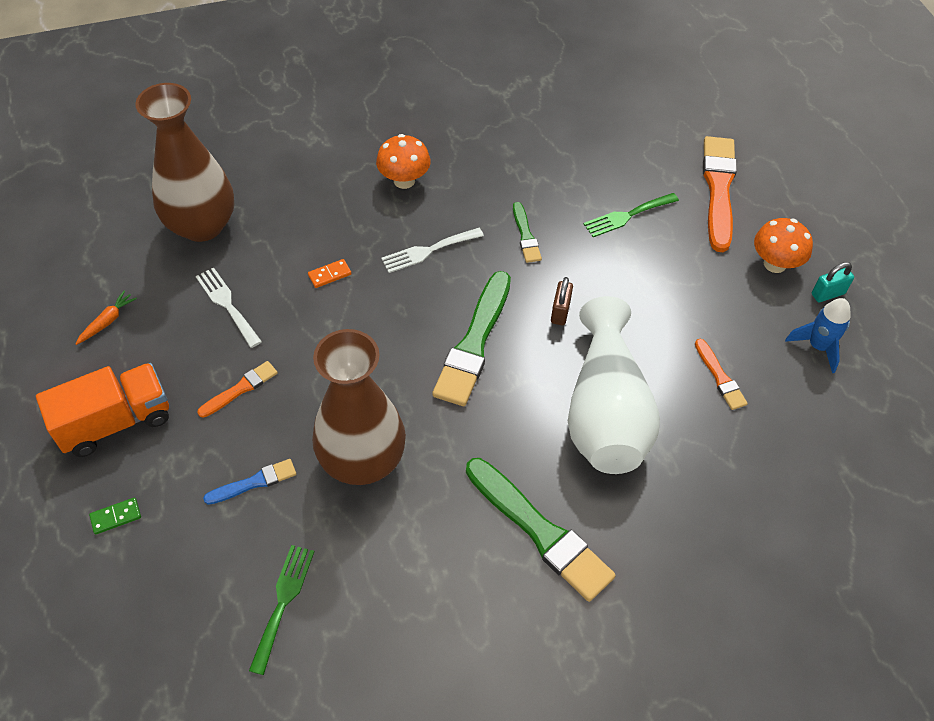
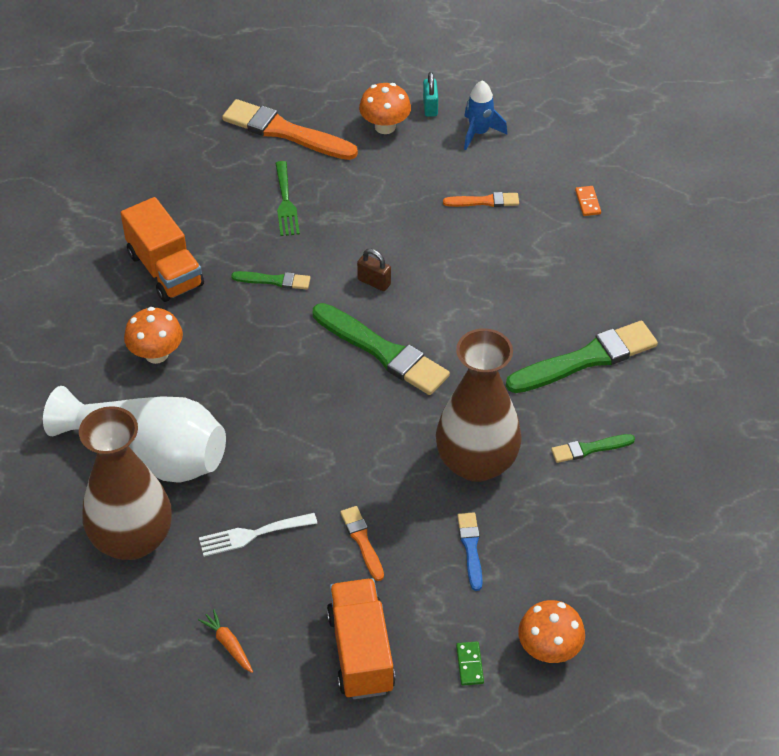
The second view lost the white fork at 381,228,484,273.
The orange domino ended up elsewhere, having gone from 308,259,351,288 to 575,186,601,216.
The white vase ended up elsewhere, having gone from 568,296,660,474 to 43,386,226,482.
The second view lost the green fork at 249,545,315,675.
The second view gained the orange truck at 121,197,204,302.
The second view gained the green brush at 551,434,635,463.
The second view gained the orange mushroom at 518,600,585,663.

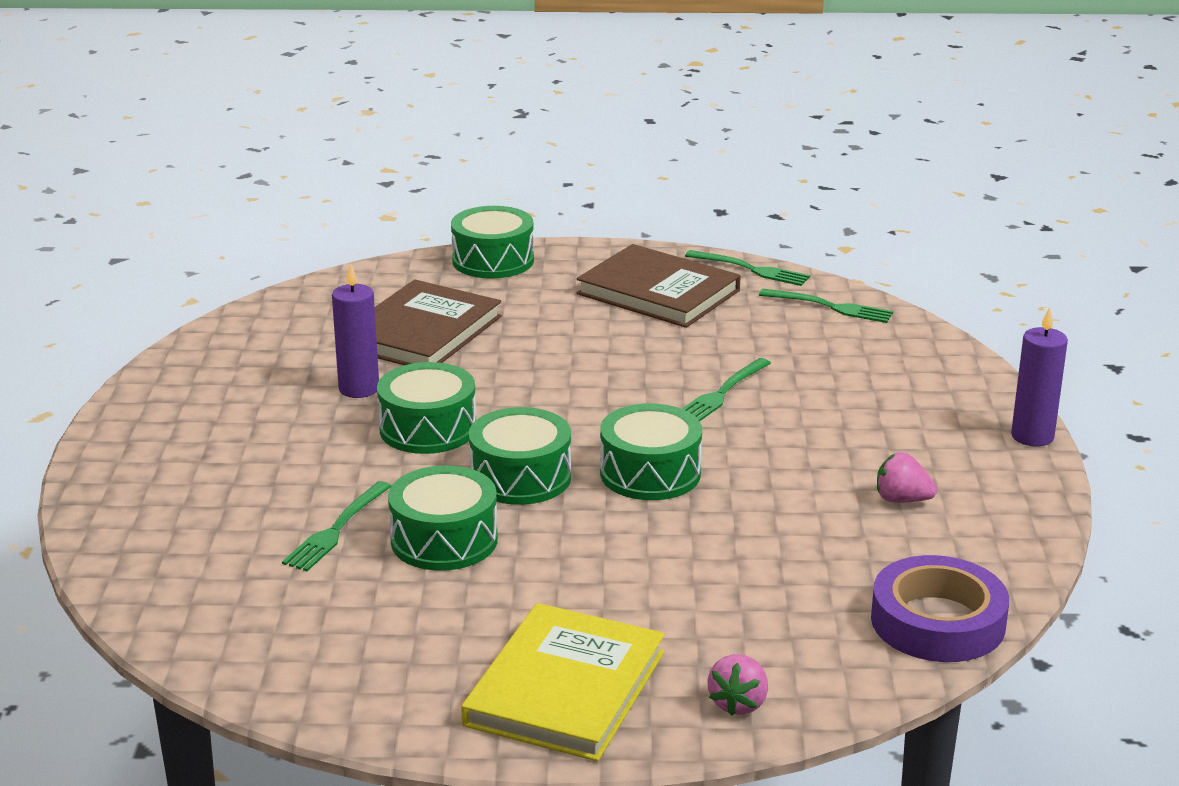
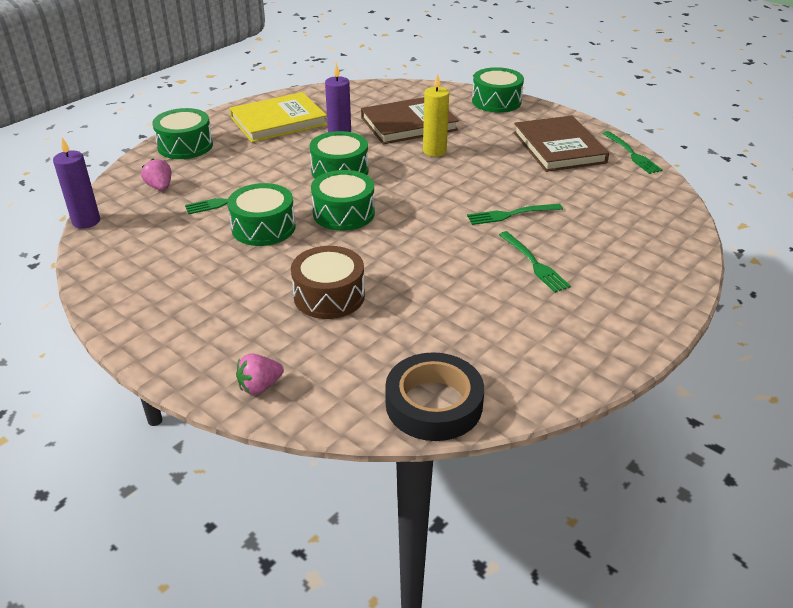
The green fork ended up elsewhere, having gone from 759,289,893,323 to 499,231,571,293.
The purple candle ended up elsewhere, having gone from 1011,307,1068,447 to 53,138,100,229.
The green drum ended up elsewhere, having gone from 600,403,702,500 to 152,108,213,159.
The pink strawberry ended up elsewhere, having gone from 877,452,937,503 to 141,159,171,191.
What was the purple tape at 871,555,1009,662 turned into the black tape at 385,352,484,441.
The yellow book ended up elsewhere, having gone from 461,603,665,761 to 230,92,327,143.
The second view gained the yellow candle at 423,73,449,157.
The second view gained the brown drum at 291,246,365,319.

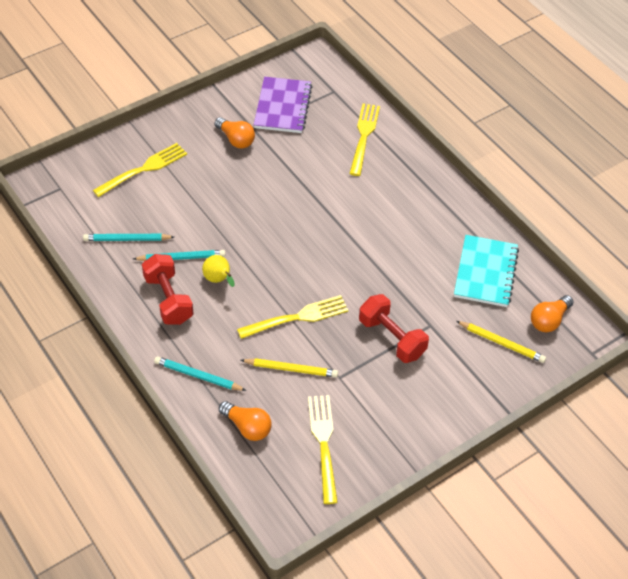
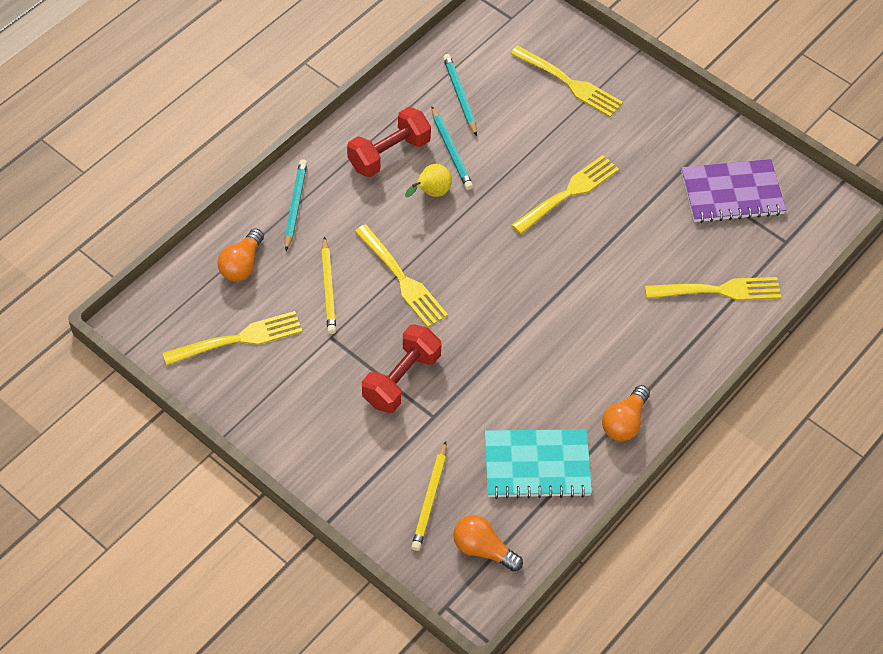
The orange light bulb ended up elsewhere, having gone from 215,117,255,148 to 602,385,650,441.
The second view gained the yellow fork at 511,155,619,234.

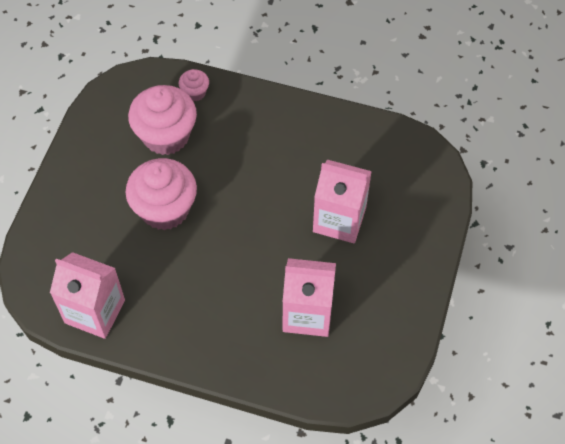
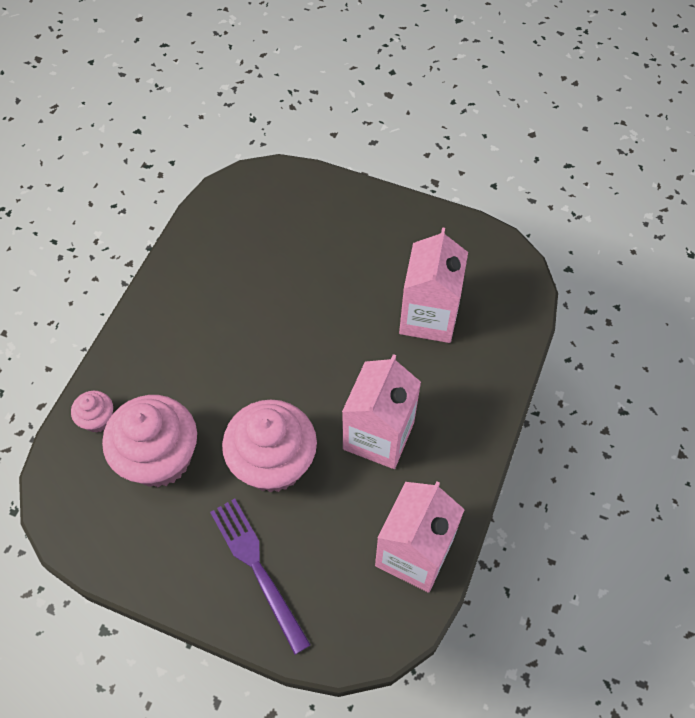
The pink carton ended up elsewhere, having gone from 313,160,372,243 to 342,354,421,469.
The second view gained the purple fork at 210,498,311,655.

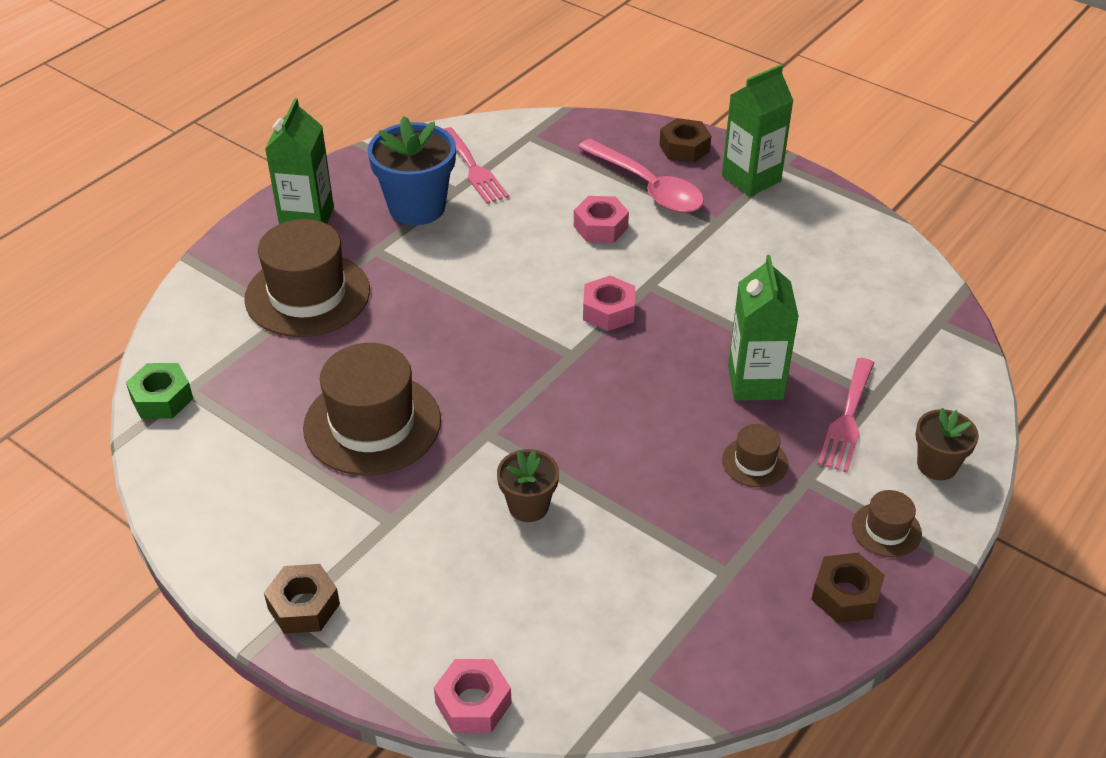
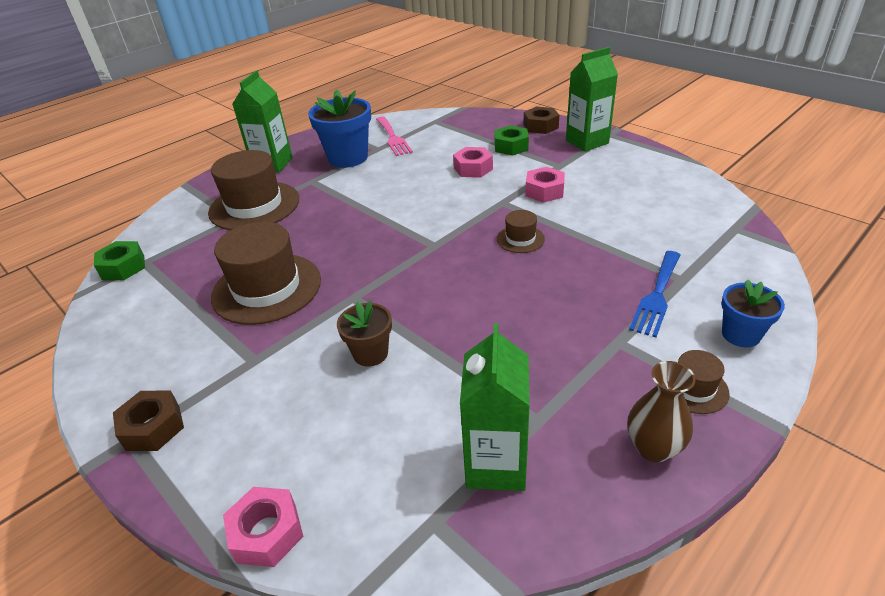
Where the pink spoon stood at 578,139,704,213, the green nut came to stand at 494,125,529,156.
The green carton ended up elsewhere, having gone from 728,255,799,401 to 460,323,530,491.
The pink nut ended up elsewhere, having gone from 583,275,635,331 to 525,167,565,203.
What was the pink fork at 818,358,874,472 turned into the blue fork at 629,251,681,337.
What was the brown flower pot at 915,408,979,480 turned into the blue flower pot at 721,279,785,348.
The brown hat ended up elsewhere, having gone from 722,424,788,487 to 497,210,545,253.
Where the brown nut stood at 811,553,885,623, the brown vase came to stand at 628,361,696,462.

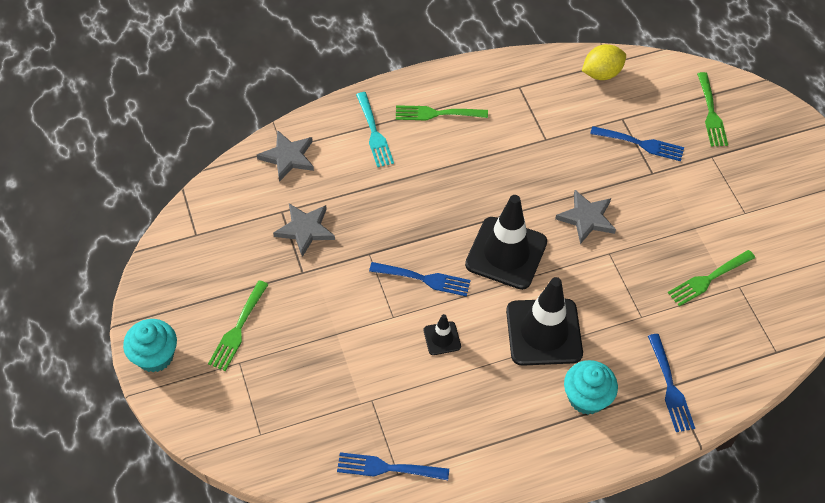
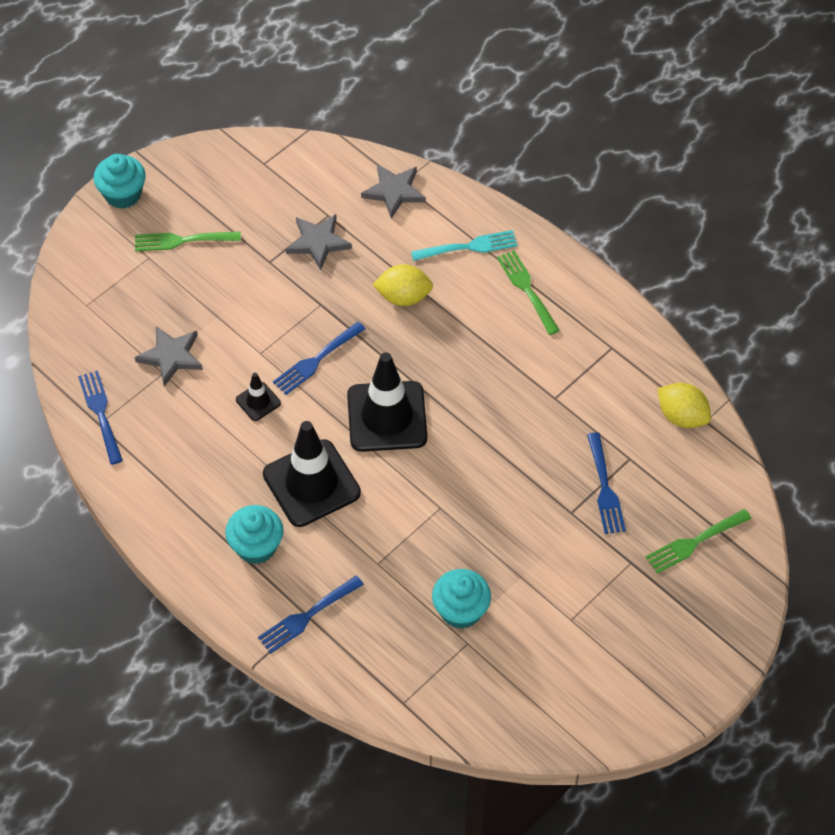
The turquoise fork at 356,92,394,167 ended up facing another way, 150 degrees counterclockwise from before.
The grey star ended up elsewhere, having gone from 555,190,616,244 to 135,326,203,386.
Where the green fork stood at 668,250,755,306, the turquoise cupcake came to stand at 432,569,491,629.
The blue fork at 369,262,471,296 ended up facing another way, 60 degrees clockwise from before.
The second view gained the yellow lemon at 373,264,433,306.

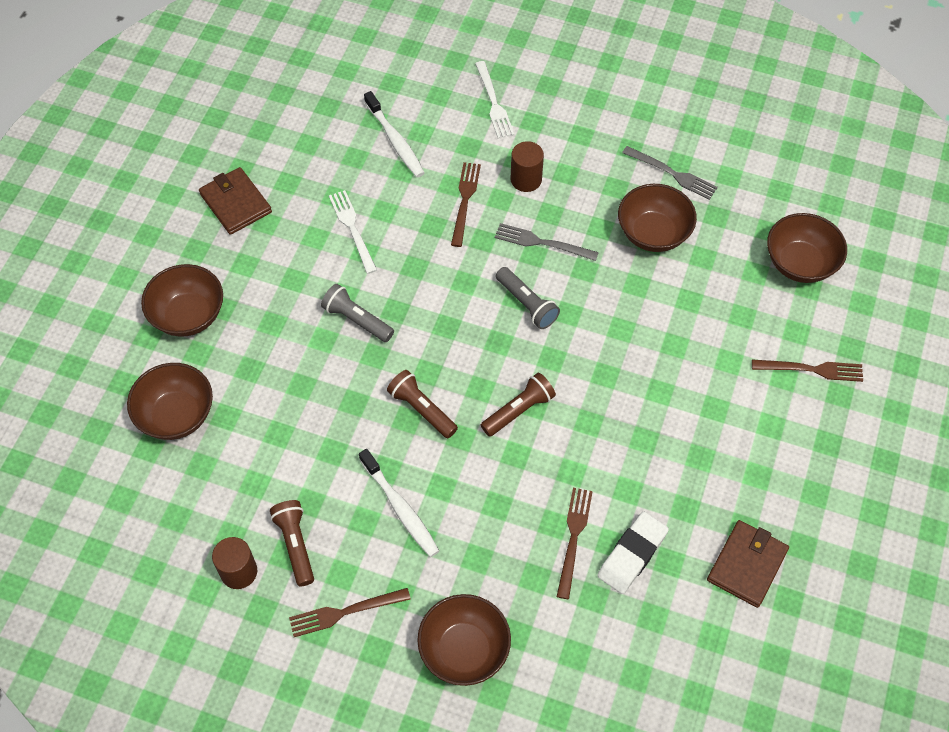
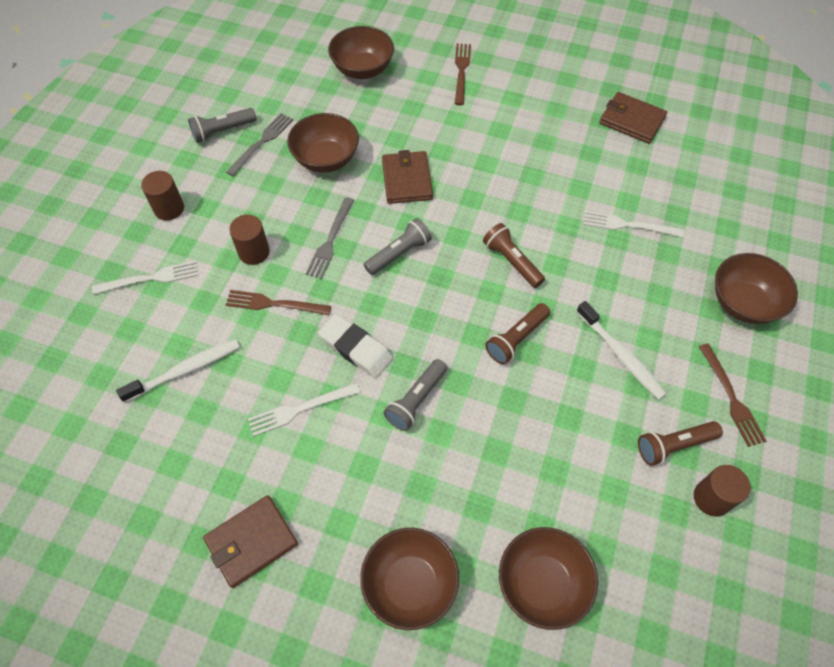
The white toothbrush at 359,449,439,557 ended up facing another way, 90 degrees clockwise from before.
What was the brown fork at 557,488,593,599 turned into the white fork at 583,211,684,237.
The white eraser ended up elsewhere, having gone from 597,512,669,594 to 318,314,393,378.
The second view gained the grey flashlight at 188,108,257,143.
The second view gained the brown wallet at 382,150,433,204.
The second view gained the brown cylinder at 141,171,184,220.

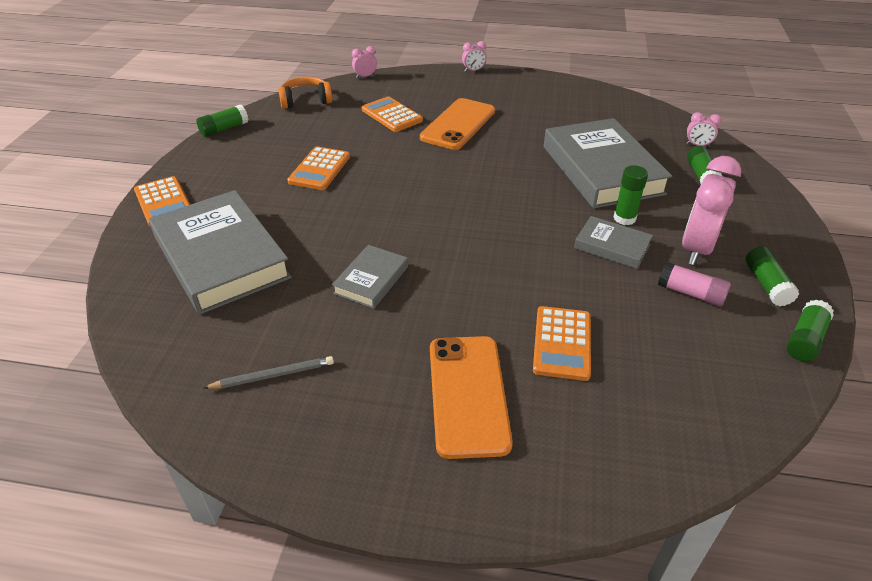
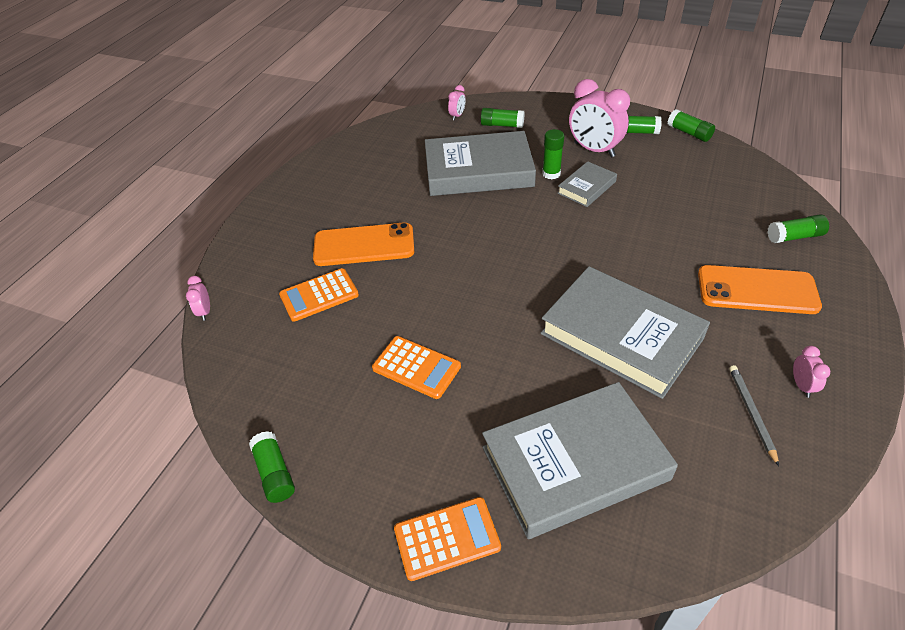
The pink clock ended up elsewhere, having gone from 462,41,486,72 to 793,346,830,398.
The second view lost the orange headphones at 278,77,333,109.
The orange phone at 420,98,495,150 ended up facing another way, 45 degrees counterclockwise from before.
The size of the grey book at 332,245,408,309 changed by a factor of 2.05.
The second view lost the pink glue stick at 658,262,731,307.
The second view lost the orange calculator at 533,306,591,381.
The second view gained the green glue stick at 767,214,829,243.

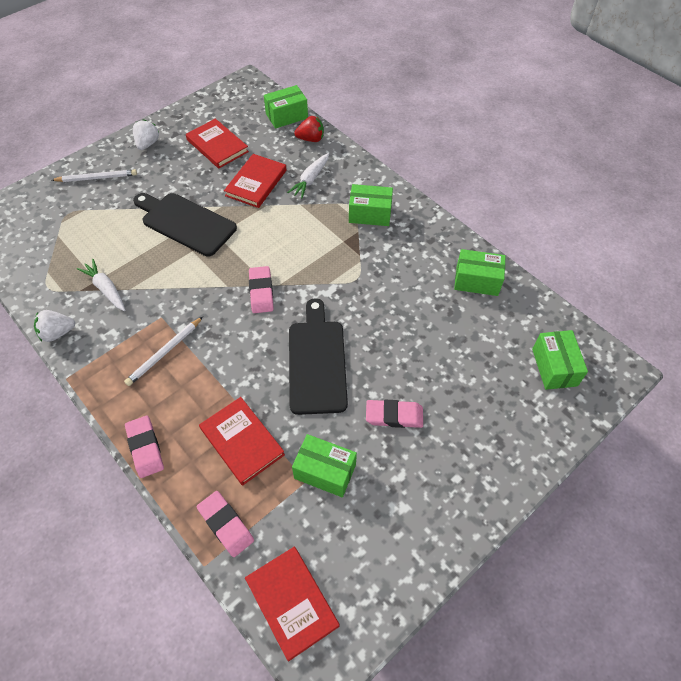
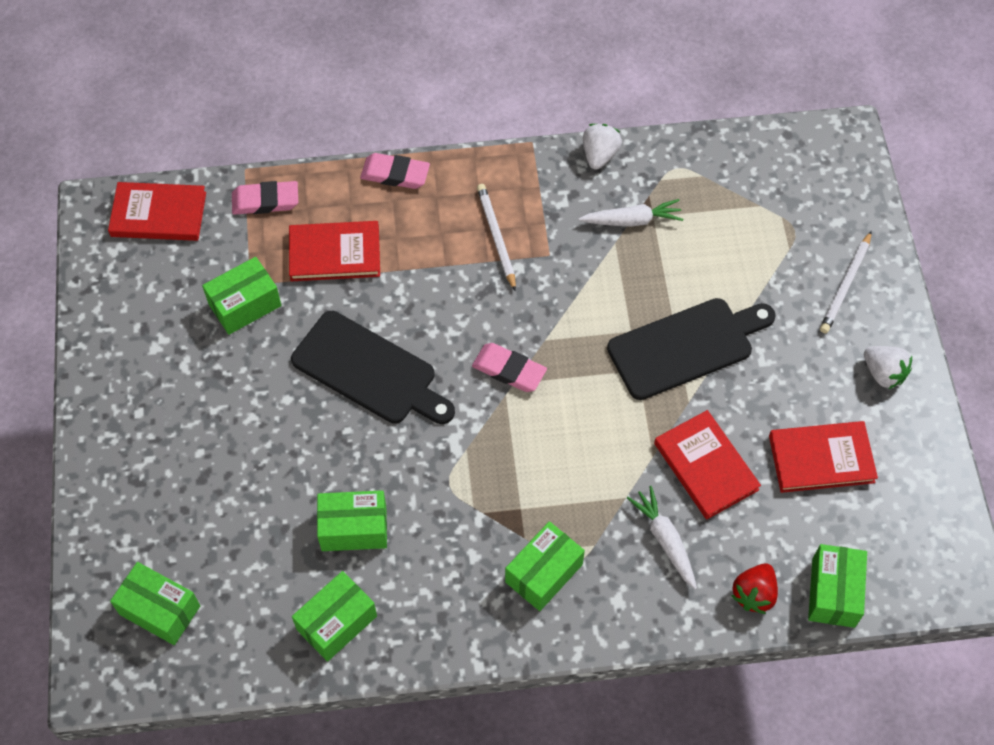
The second view lost the pink eraser at 366,400,423,428.
The second view gained the green box at 317,490,387,551.

